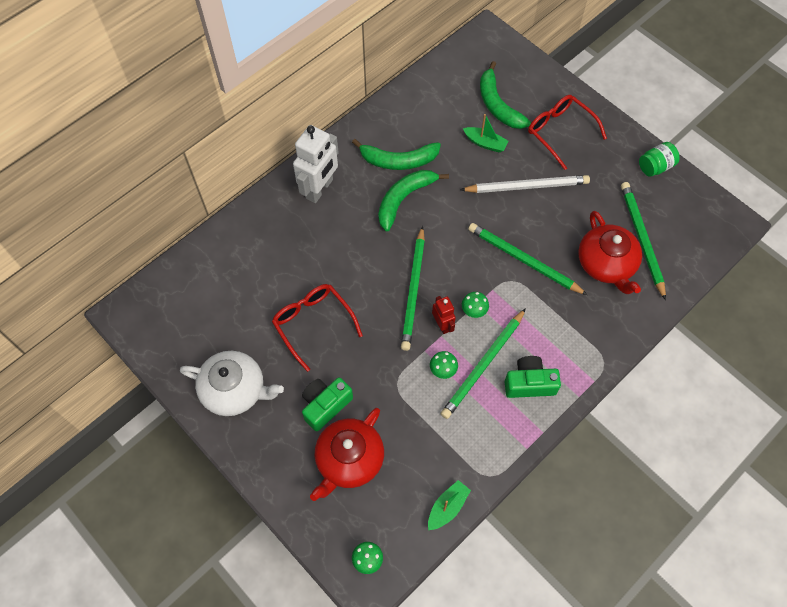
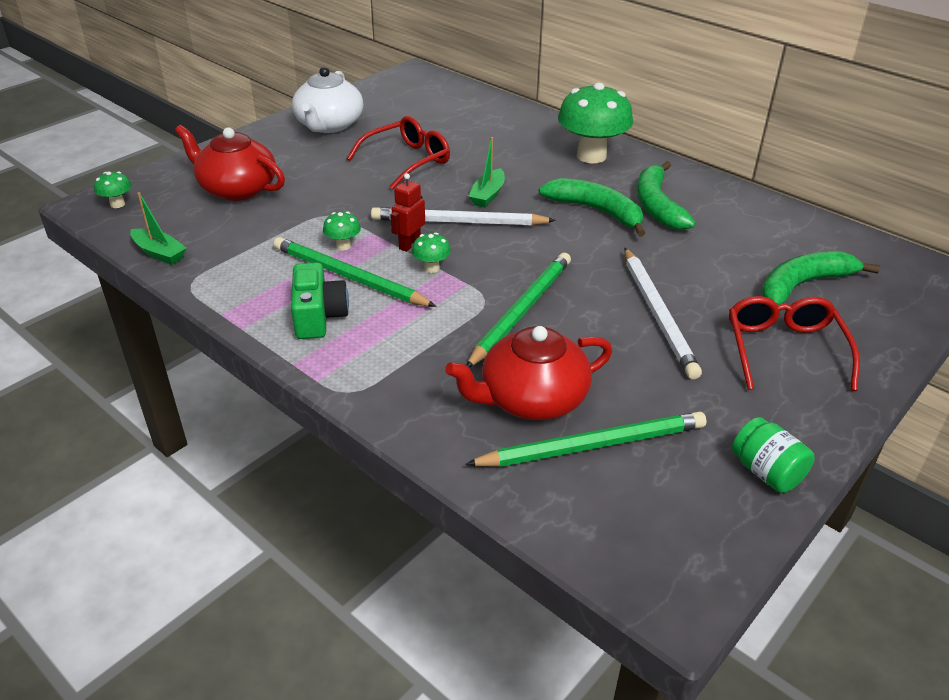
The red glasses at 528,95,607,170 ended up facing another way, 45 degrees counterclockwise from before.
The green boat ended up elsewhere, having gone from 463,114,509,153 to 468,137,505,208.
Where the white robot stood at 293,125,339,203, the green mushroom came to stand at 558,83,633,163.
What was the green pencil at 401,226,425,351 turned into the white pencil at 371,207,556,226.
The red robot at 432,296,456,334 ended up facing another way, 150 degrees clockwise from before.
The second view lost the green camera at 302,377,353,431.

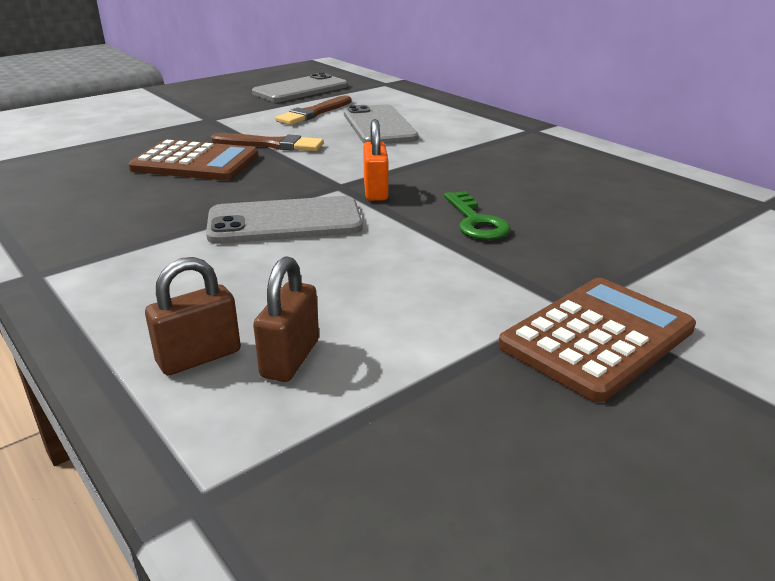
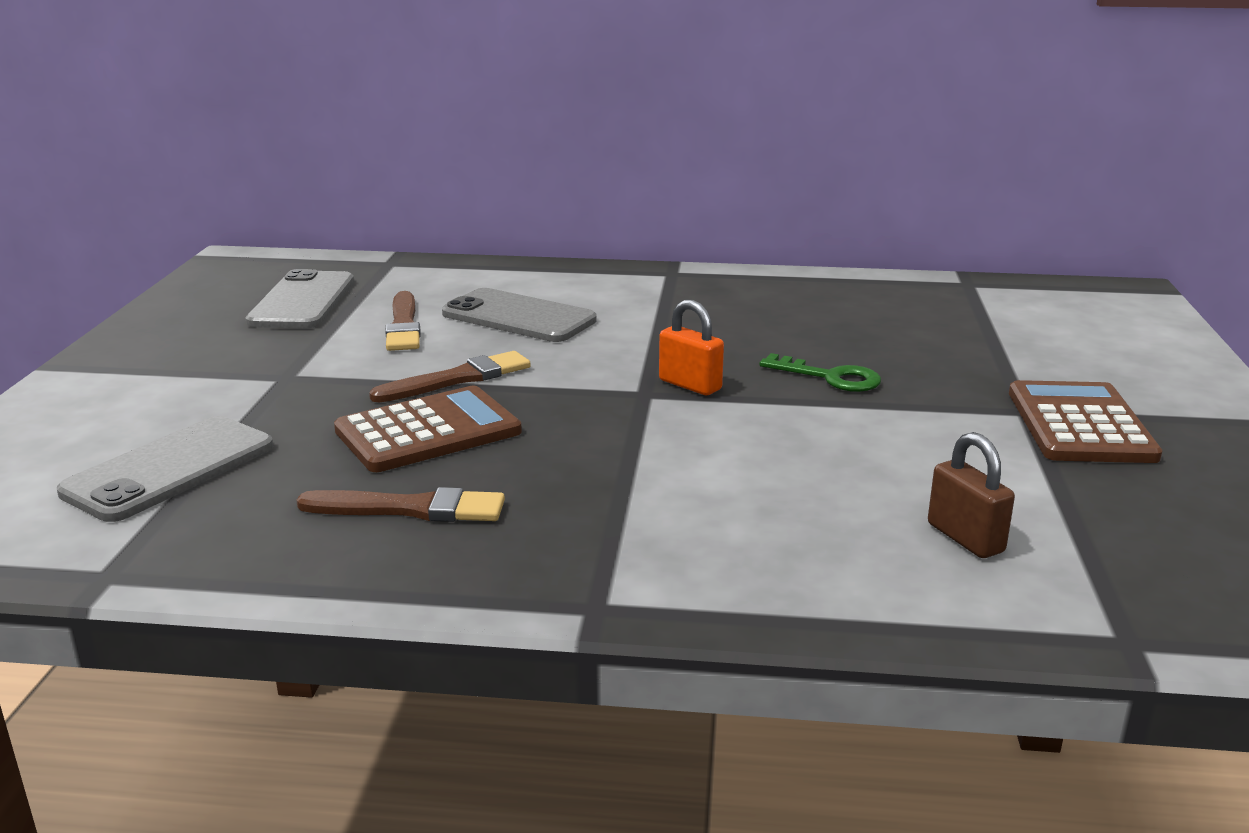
The grey phone ended up elsewhere, having gone from 206,196,363,244 to 57,416,273,522.
The second view lost the brown padlock at 145,257,241,375.
The second view gained the brown brush at 296,487,505,522.

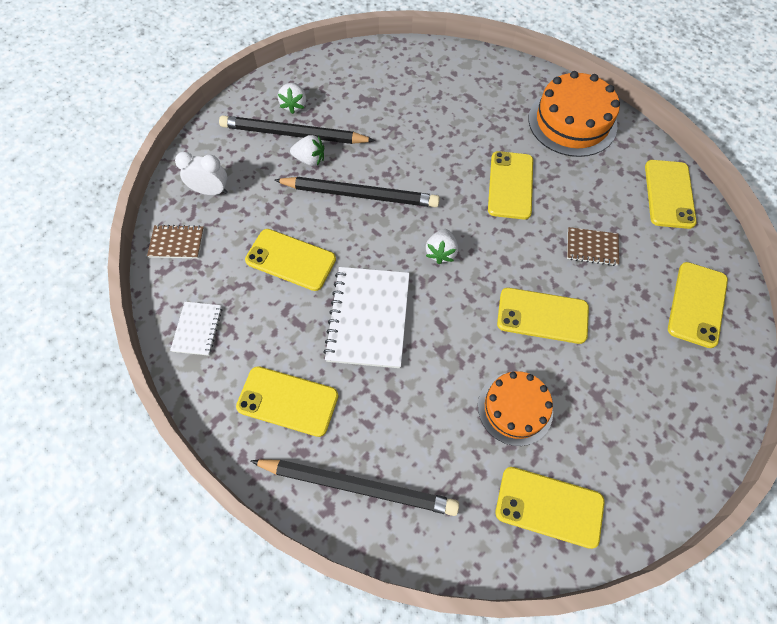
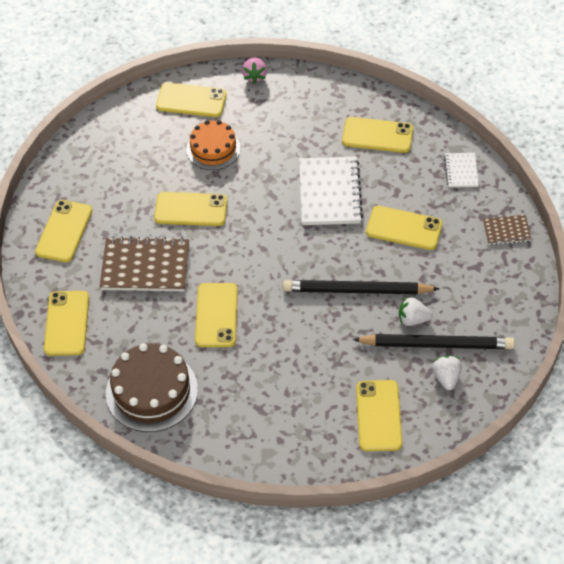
What was the orange cake at 529,71,620,157 turned into the brown cake at 106,343,198,432.
The second view lost the white clock at 175,152,228,195.
The size of the brown notebook at 567,227,619,266 changed by a factor of 1.92.
The second view lost the white strawberry at 426,229,458,264.
The second view lost the black pencil at 250,459,459,516.
The second view gained the pink strawberry at 242,57,267,84.
The second view gained the yellow phone at 356,380,402,451.

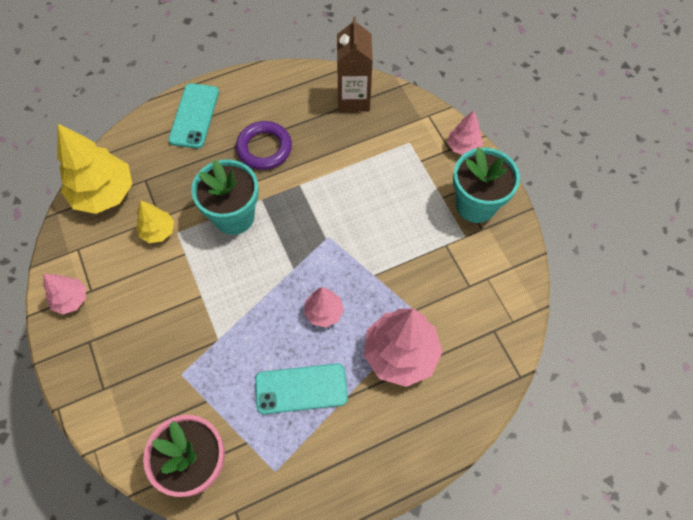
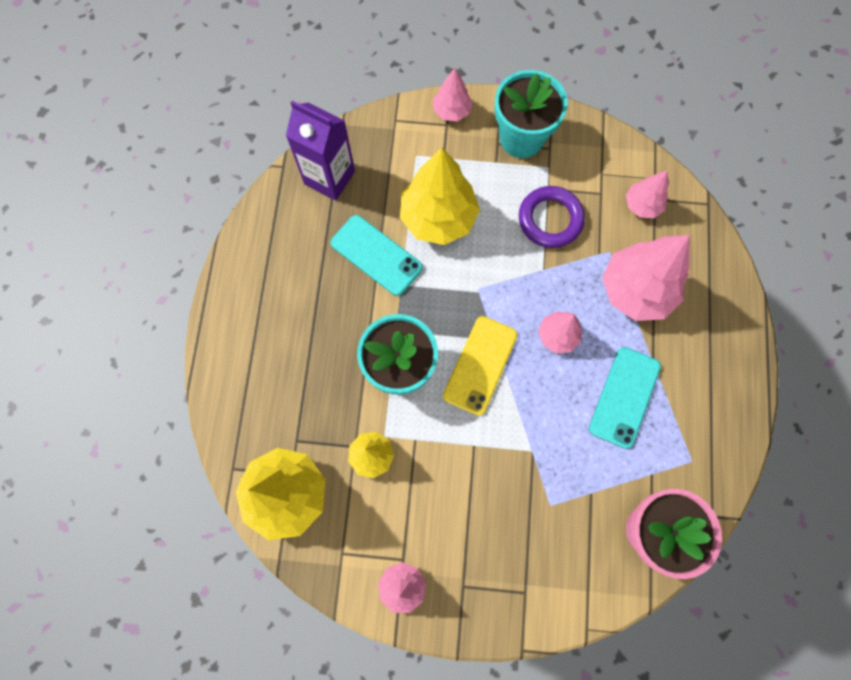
What was the brown carton at 337,17,373,112 turned into the purple carton at 286,101,355,200.
The turquoise phone ended up elsewhere, having gone from 168,83,219,149 to 330,215,423,296.
The purple ring ended up elsewhere, having gone from 236,121,292,170 to 519,186,585,248.
The second view gained the yellow tree at 400,147,480,245.
The second view gained the pink tree at 626,171,669,218.
The second view gained the yellow phone at 443,316,517,416.

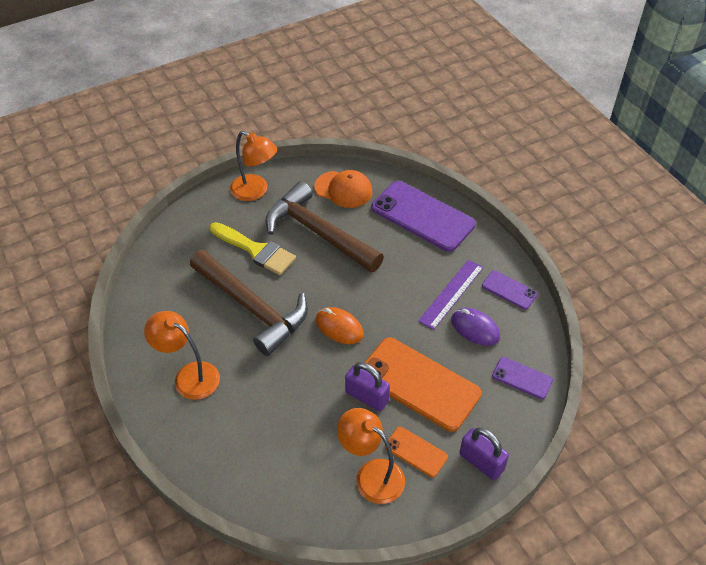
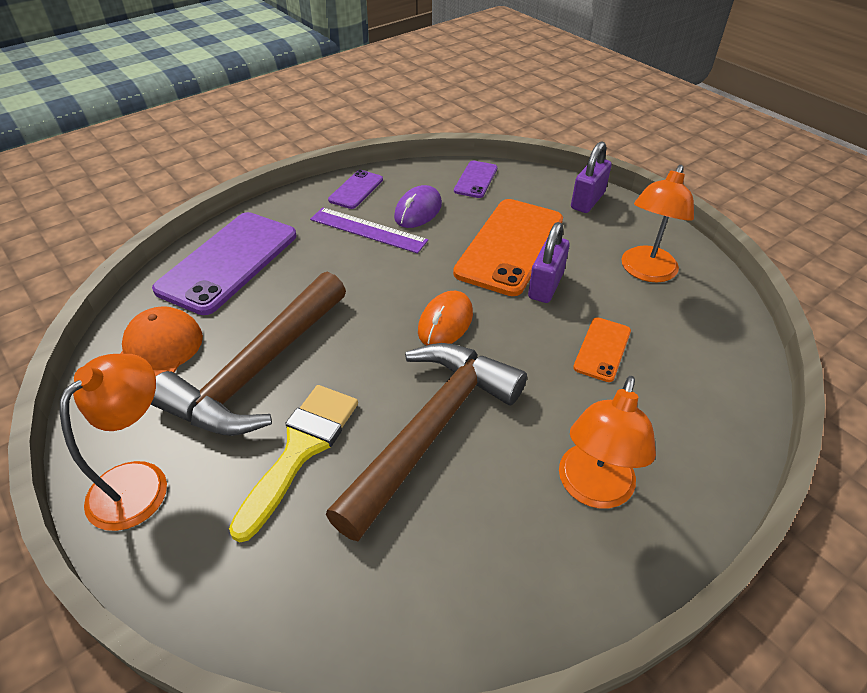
The orange phone ended up elsewhere, having gone from 385,427,448,477 to 573,317,631,382.

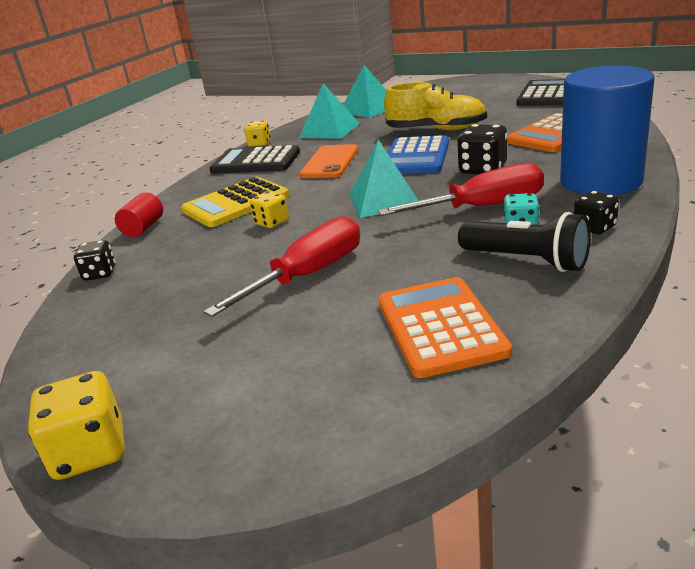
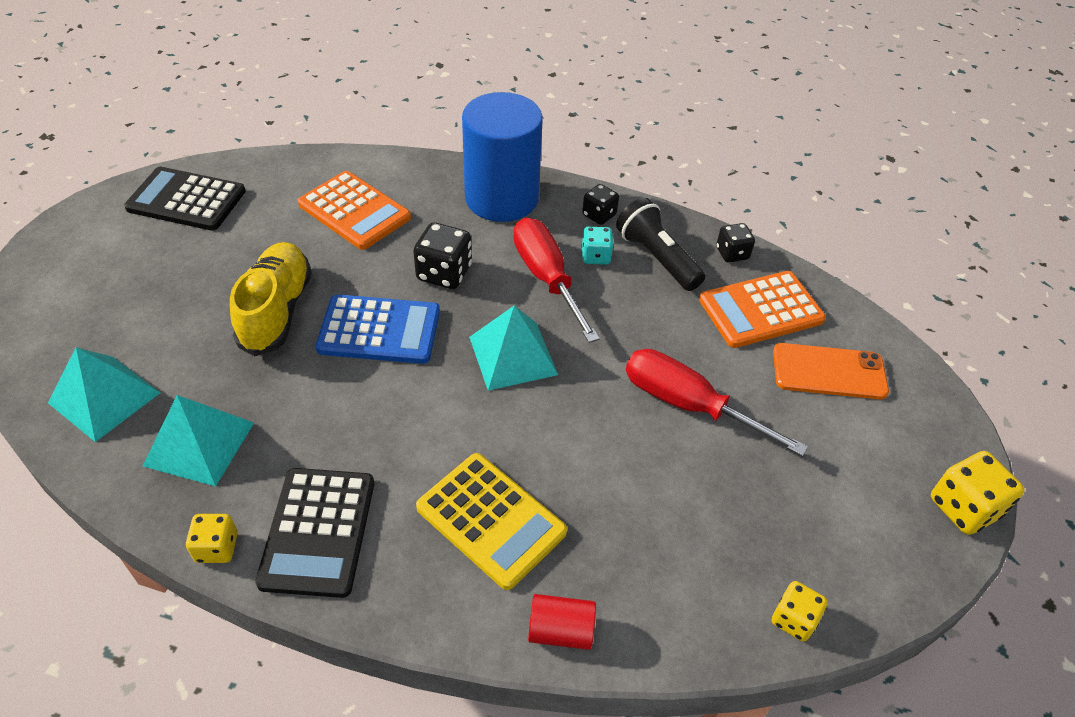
The orange phone ended up elsewhere, having gone from 299,144,359,178 to 773,343,889,399.
The yellow dice ended up elsewhere, having gone from 250,191,289,228 to 772,581,828,642.
The black flashlight at 458,212,591,272 ended up facing another way, 60 degrees counterclockwise from before.
The black dice ended up elsewhere, having gone from 74,240,115,281 to 716,223,755,263.

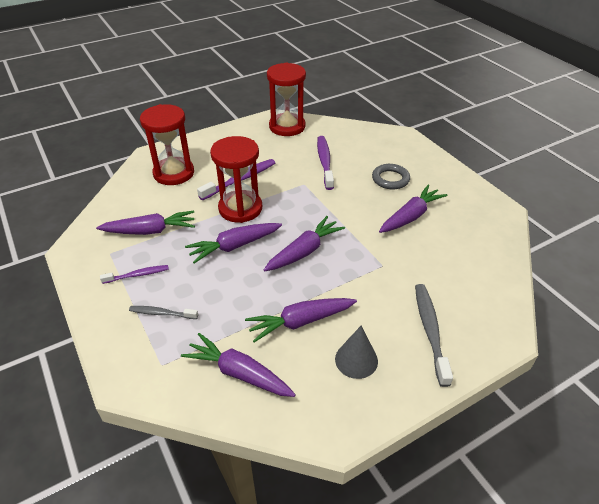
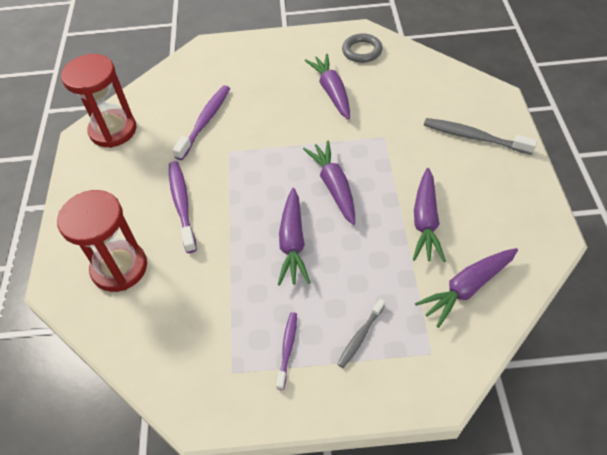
The second view lost the red hourglass at 210,136,262,223.
The purple toothbrush at 317,136,334,190 ended up facing another way, 90 degrees clockwise from before.
The grey ring ended up elsewhere, having gone from 372,164,410,189 to 342,34,383,63.
The second view lost the purple carrot at 96,211,195,235.
The second view lost the grey cone at 335,326,378,379.

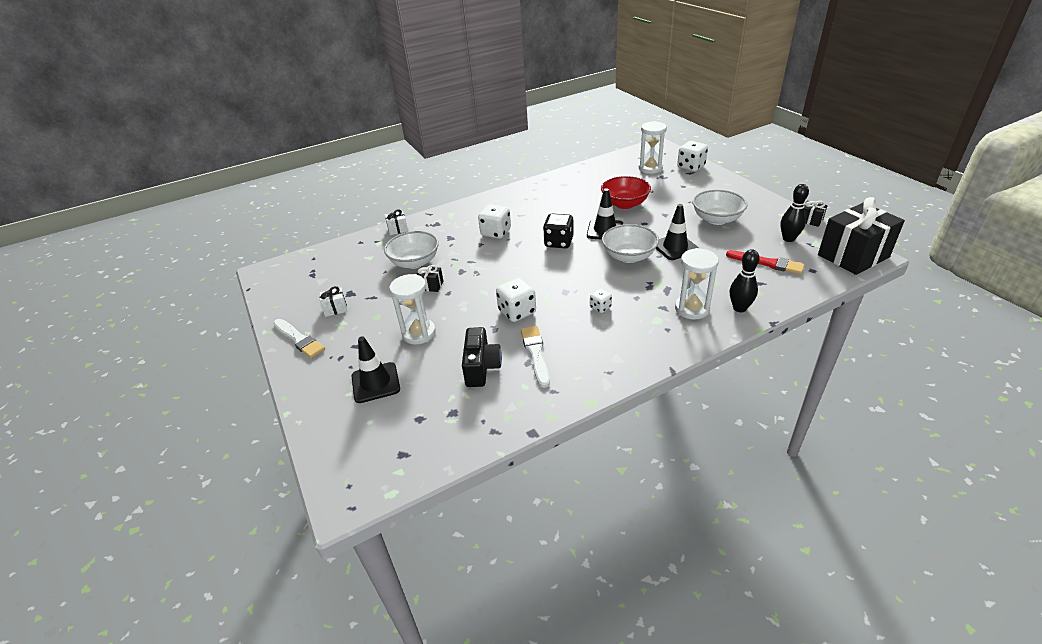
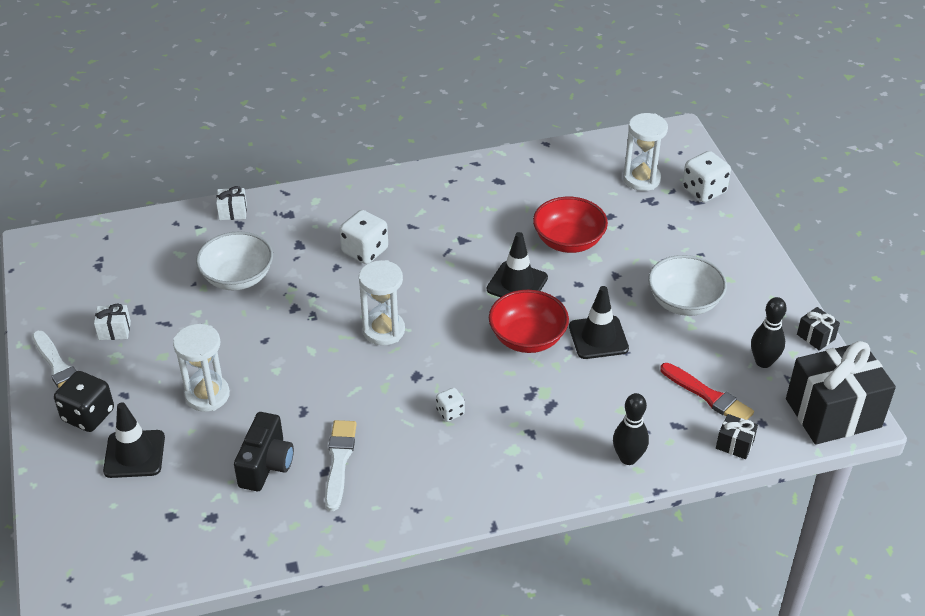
The black dice ended up elsewhere, having gone from 543,214,574,248 to 54,371,114,432.
What was the white bowl at 602,224,659,263 turned into the red bowl at 489,290,569,353.
The white hourglass ended up elsewhere, having gone from 675,248,719,319 to 359,260,405,345.
The black gift ended up elsewhere, having gone from 417,265,444,292 to 716,414,758,459.
The second view lost the white dice at 496,278,536,322.

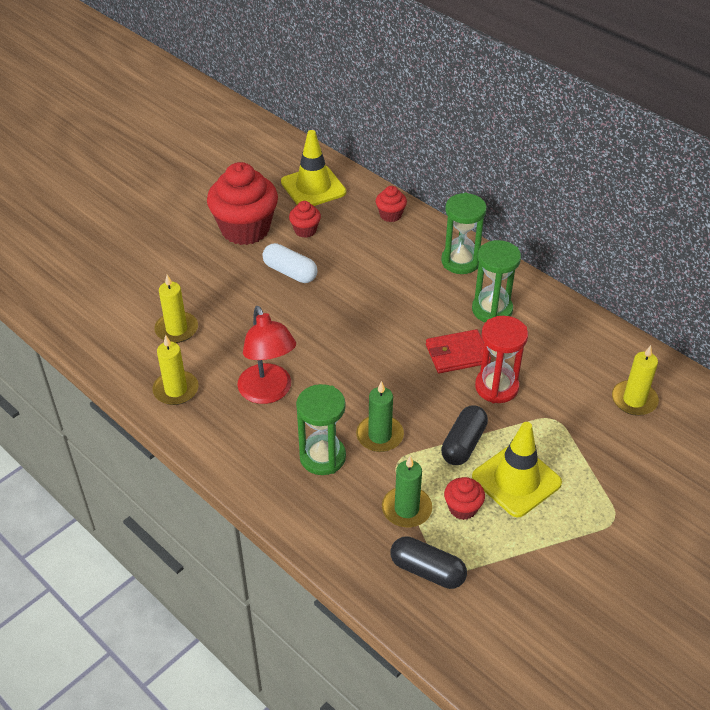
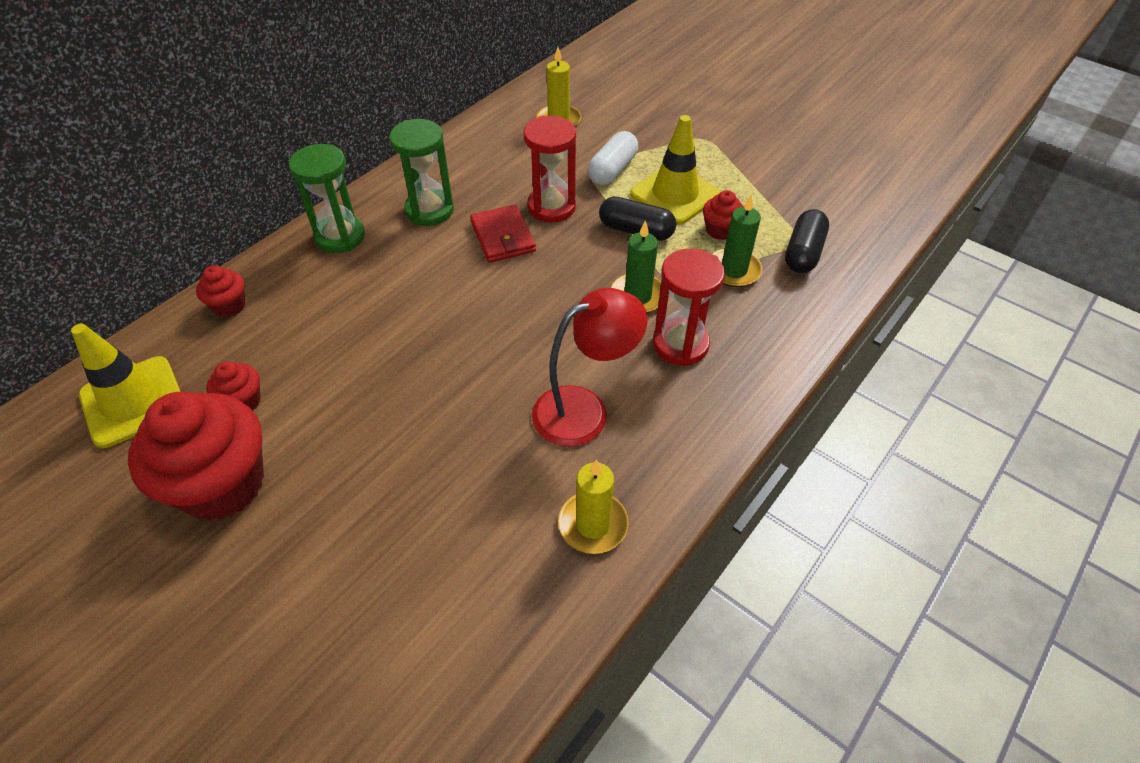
The white capsule ended up elsewhere, having gone from 263,243,318,283 to 588,131,638,185.
The second view lost the yellow candle at 154,274,198,343.
What was the green hourglass at 296,384,346,475 turned into the red hourglass at 653,248,725,366.

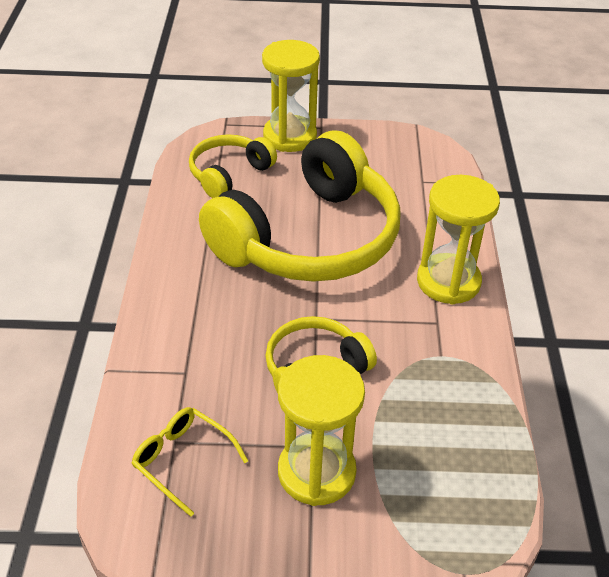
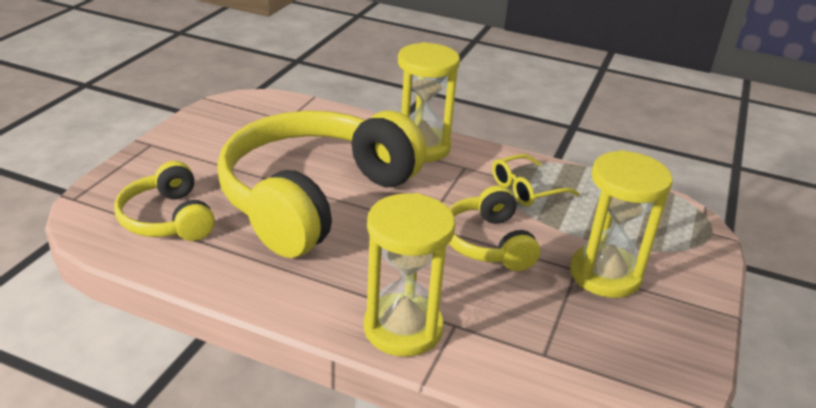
The yellow hourglass ended up elsewhere, having gone from 262,40,320,152 to 364,193,455,357.
The yellow headphones at 199,131,401,282 ended up facing another way, 120 degrees counterclockwise from before.
The yellow glasses ended up elsewhere, having gone from 132,407,248,517 to 492,154,580,206.

